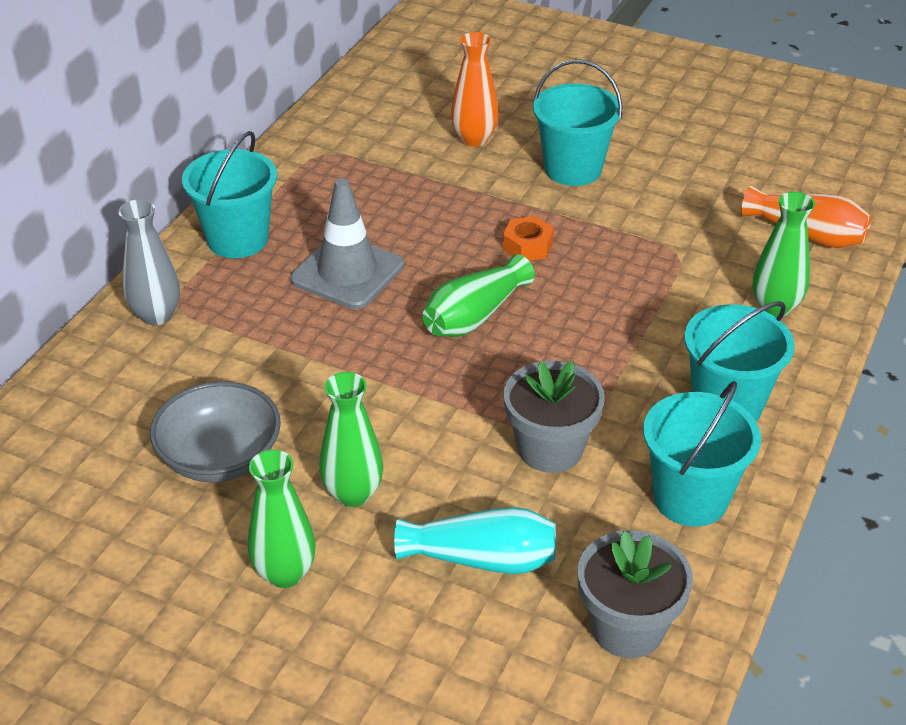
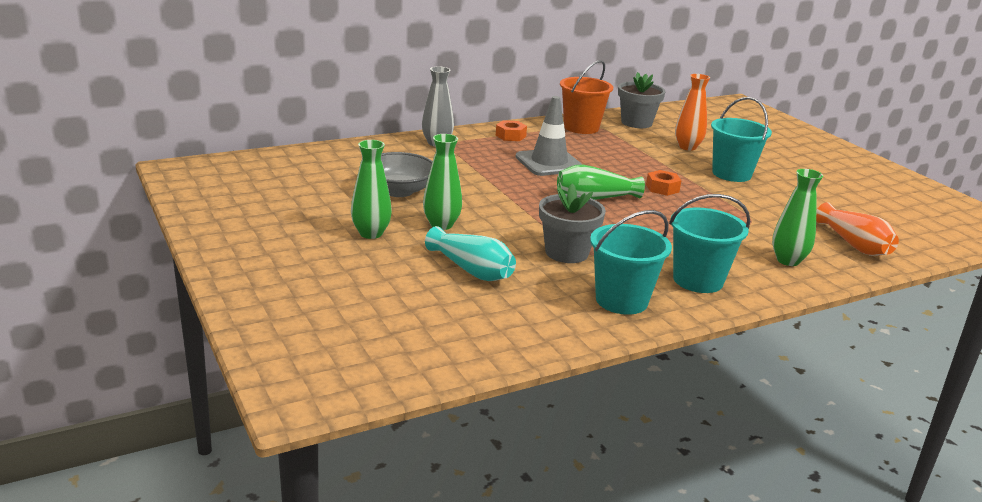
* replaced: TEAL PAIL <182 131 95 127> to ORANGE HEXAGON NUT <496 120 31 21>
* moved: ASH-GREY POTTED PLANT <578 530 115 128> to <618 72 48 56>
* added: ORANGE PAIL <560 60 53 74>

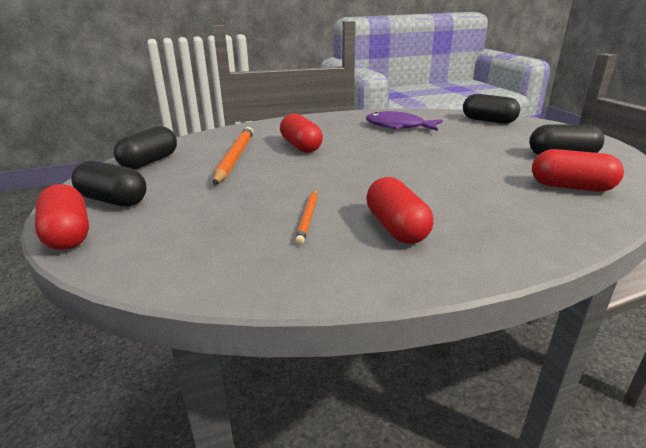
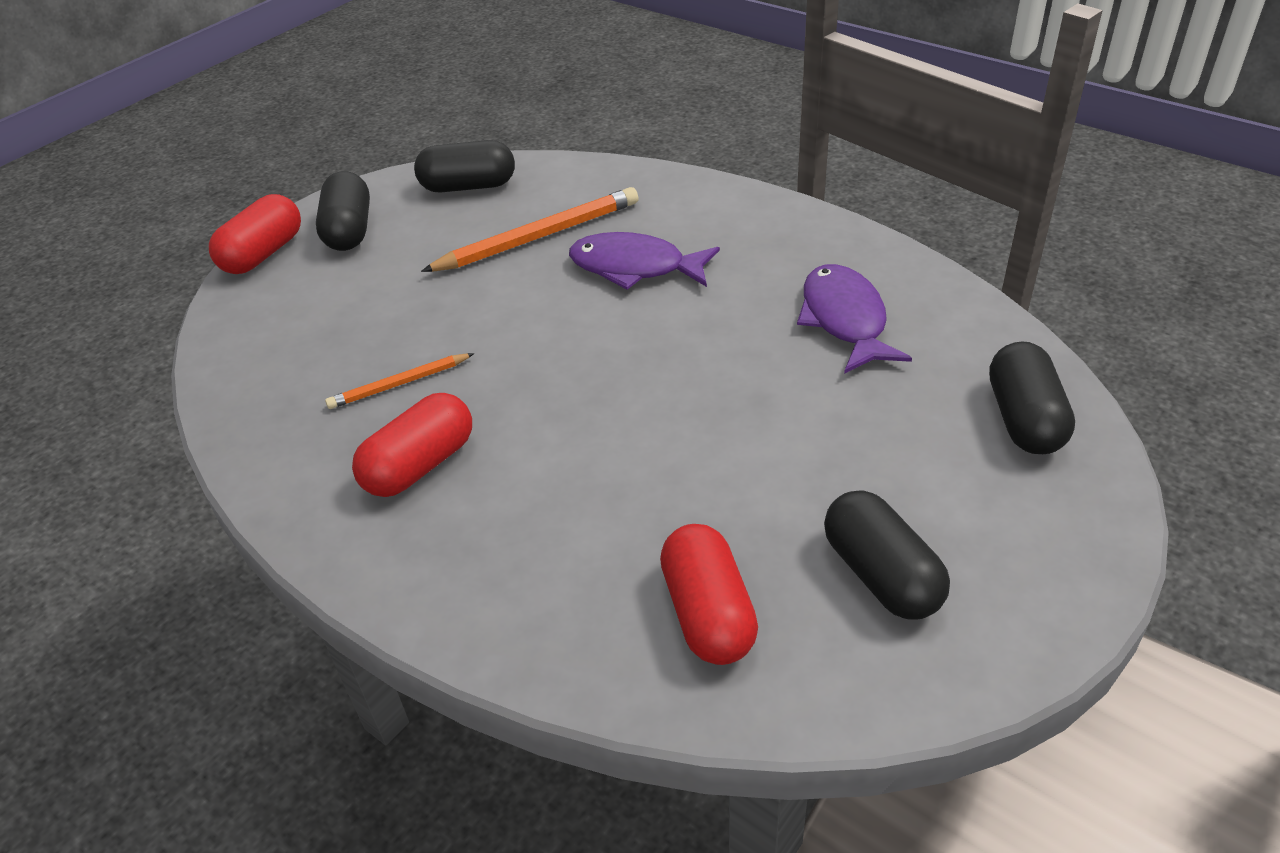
* replaced: CRIMSON PILL SHAPE <280 114 43 39> to VIOLET TOY FISH <569 232 151 58>

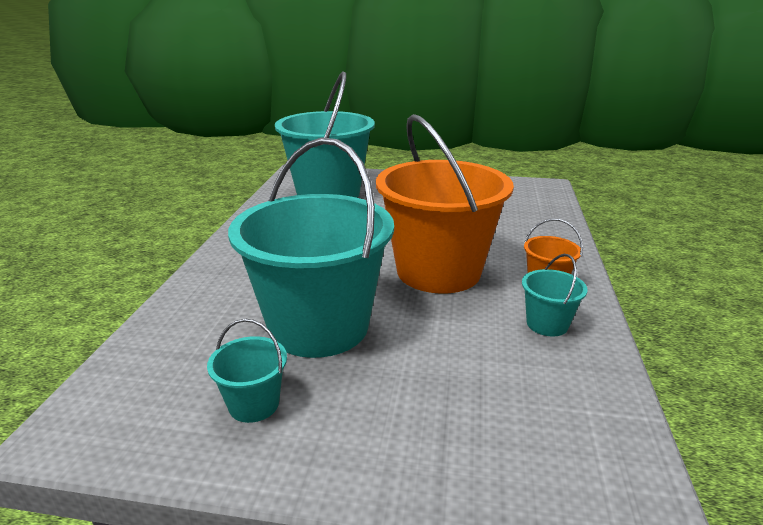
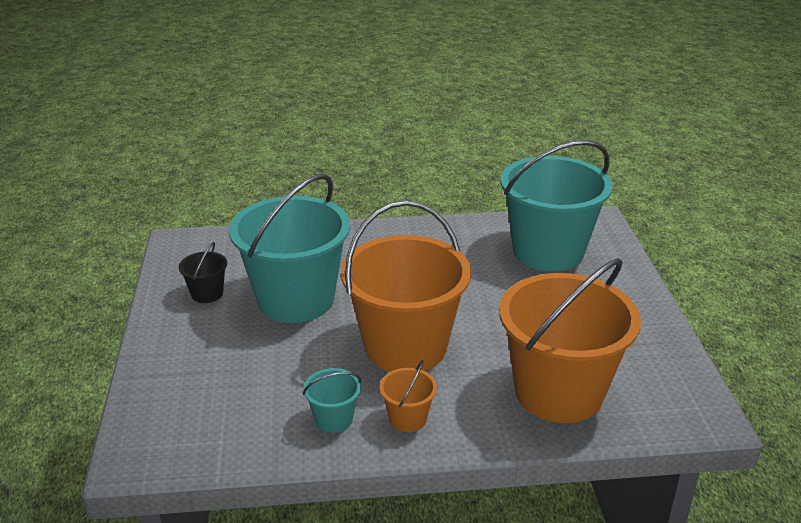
* recoloured: TEAL PAIL <207 319 80 104> to EBONY PAIL <179 242 48 61>
* added: ORANGE PAIL <499 258 142 165>

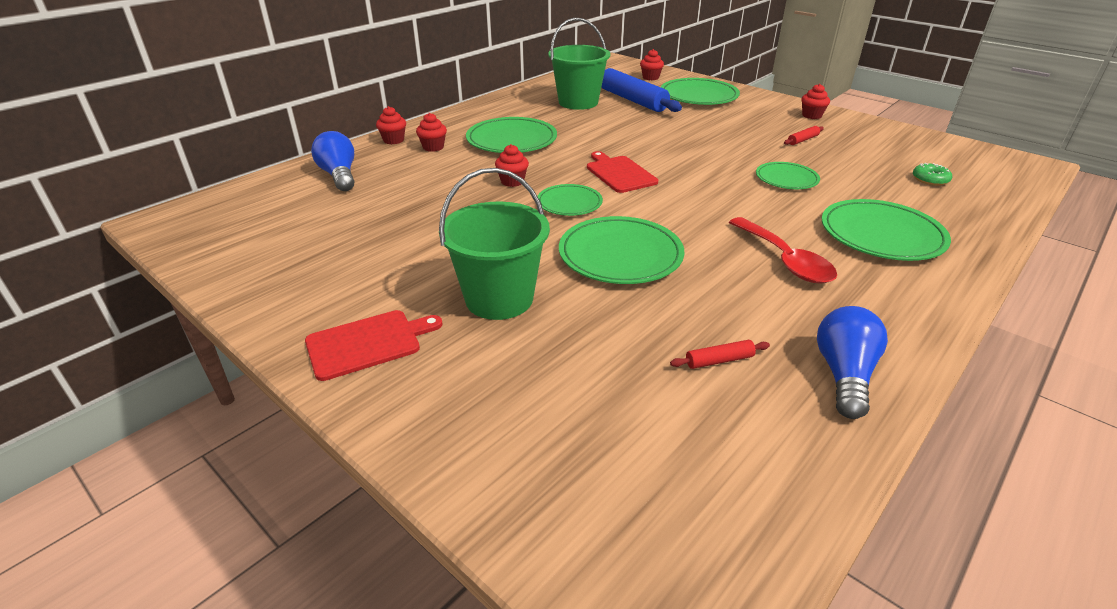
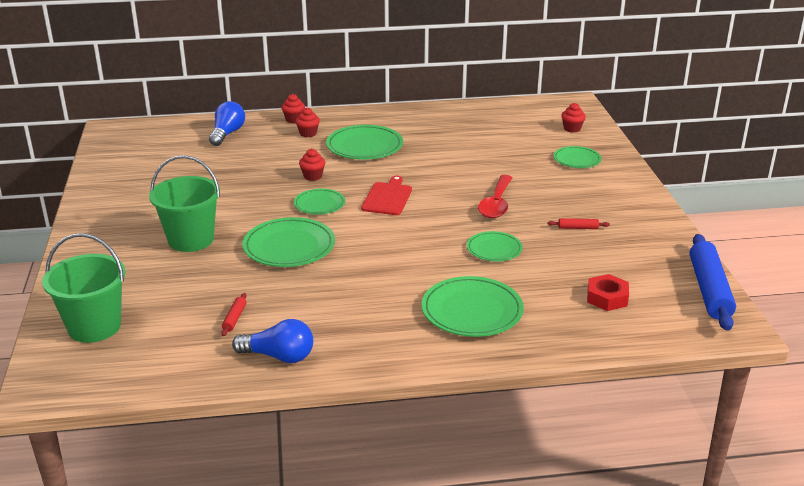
* removed: CRIMSON CHOPPING BOARD <305 310 138 71>
* moved: LEAF-GREEN PAIL <548 18 62 92> to <42 233 84 110>
* moved: ROYAL BLUE ROLLING PIN <602 68 80 44> to <690 234 46 97>
* resized: LEAF-GREEN FLAT DISH <661 78 79 27> = <553 146 49 22> x0.60
* turned: CRIMSON ROLLING PIN <670 340 100 29> = <221 293 26 43> 75 degrees clockwise
* moved: CRIMSON TEASPOON <729 217 108 67> to <478 175 35 43>
* removed: CRIMSON MUFFIN <802 84 28 35>
* turned: ROYAL BLUE BULB <817 306 71 113> = <232 319 81 44> 45 degrees clockwise
* replaced: LEAF-GREEN GLAZED DONUT <913 163 39 23> to CRIMSON HEXAGON NUT <587 274 42 37>

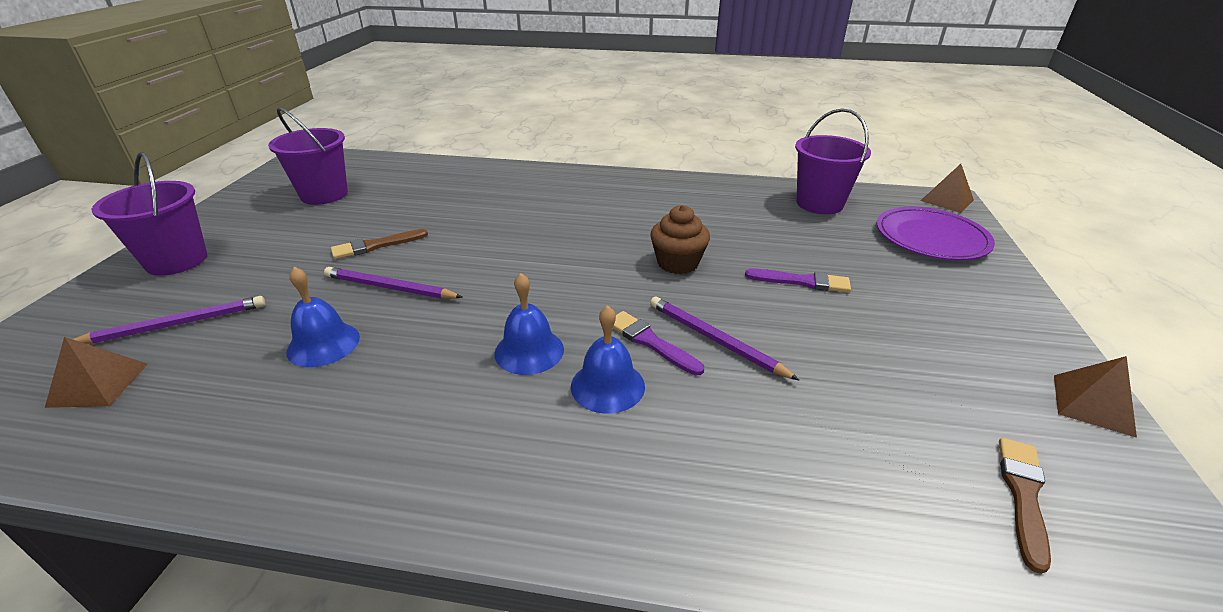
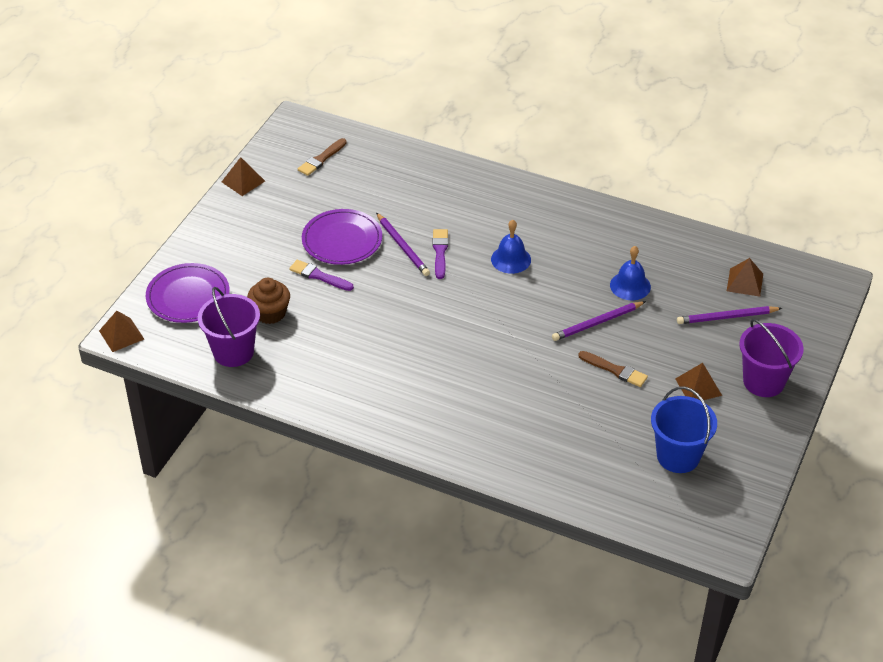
* recoloured: VIOLET PAIL <268 107 80 98> to ROYAL BLUE PAIL <651 387 66 86>
* turned: VIOLET PENCIL <324 267 139 32> = <552 301 94 40> 120 degrees clockwise
* turned: BROWN PAINTBRUSH <331 229 97 30> = <578 351 70 36> 45 degrees clockwise
* removed: ROYAL BLUE HAND BELL <571 305 74 109>
* turned: VIOLET PAINTBRUSH <613 311 91 64> = <433 229 15 50> 150 degrees counterclockwise
* moved: BROWN MUFFIN <650 205 60 69> to <247 278 43 46>
* added: VIOLET FLAT DISH <302 209 80 56>
* added: BROWN PYRAMID <675 363 47 37>

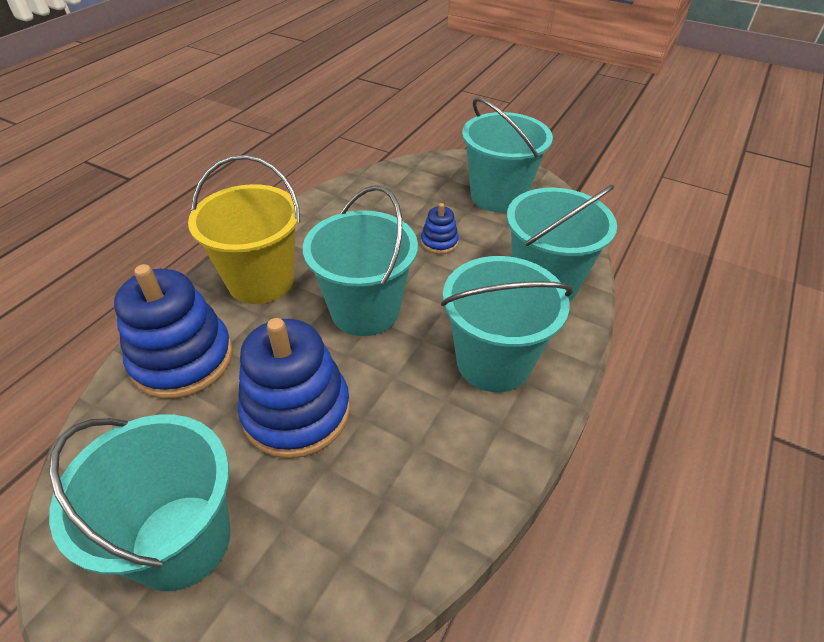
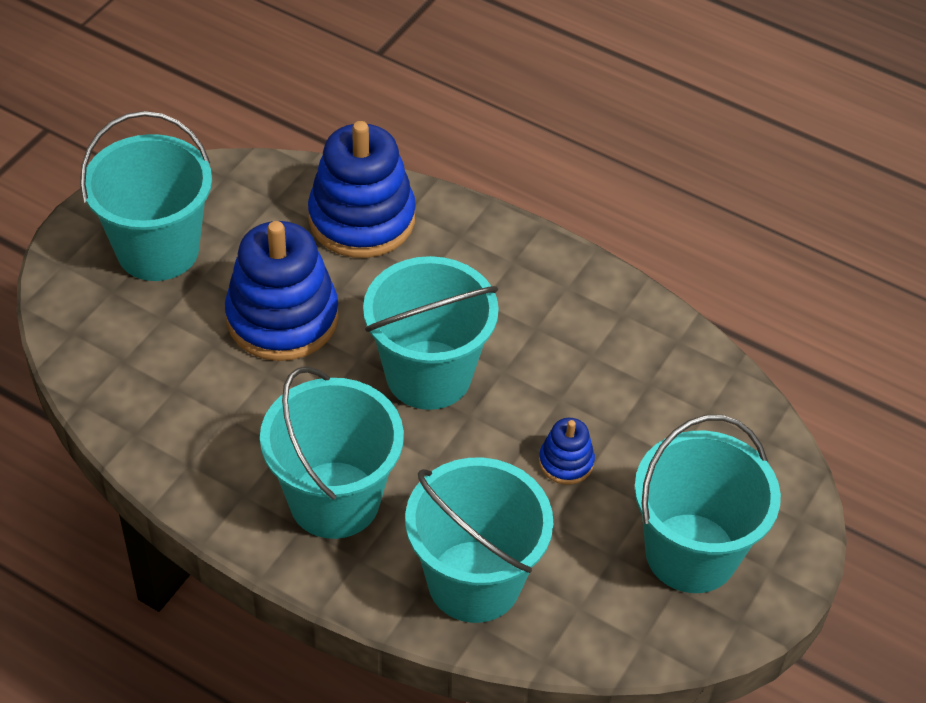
* removed: YELLOW PAIL <188 155 112 149>

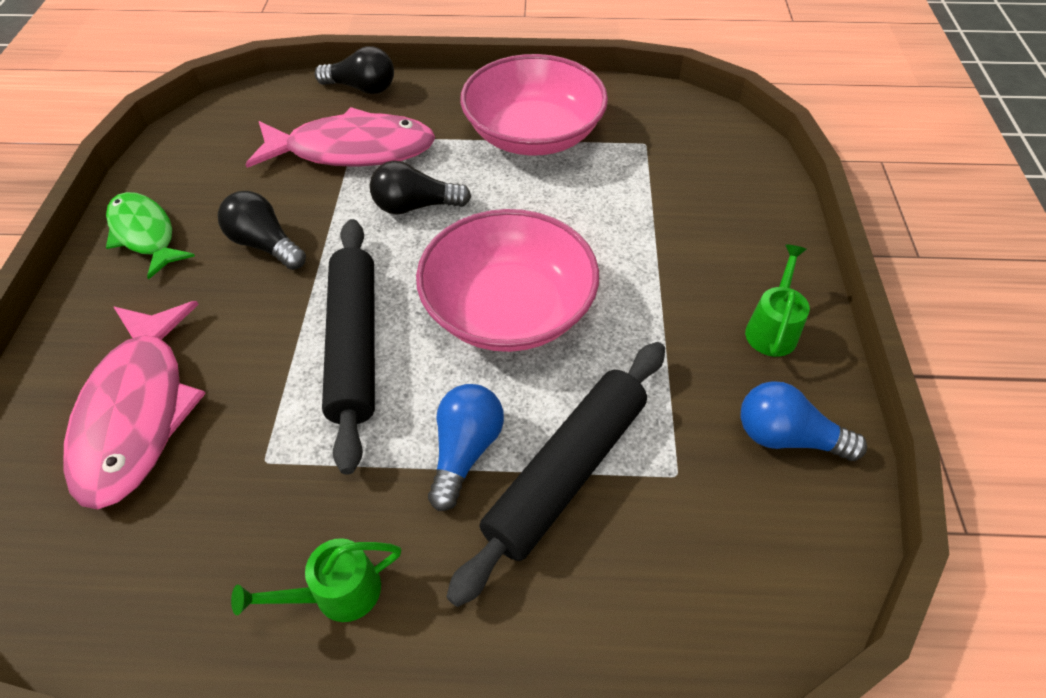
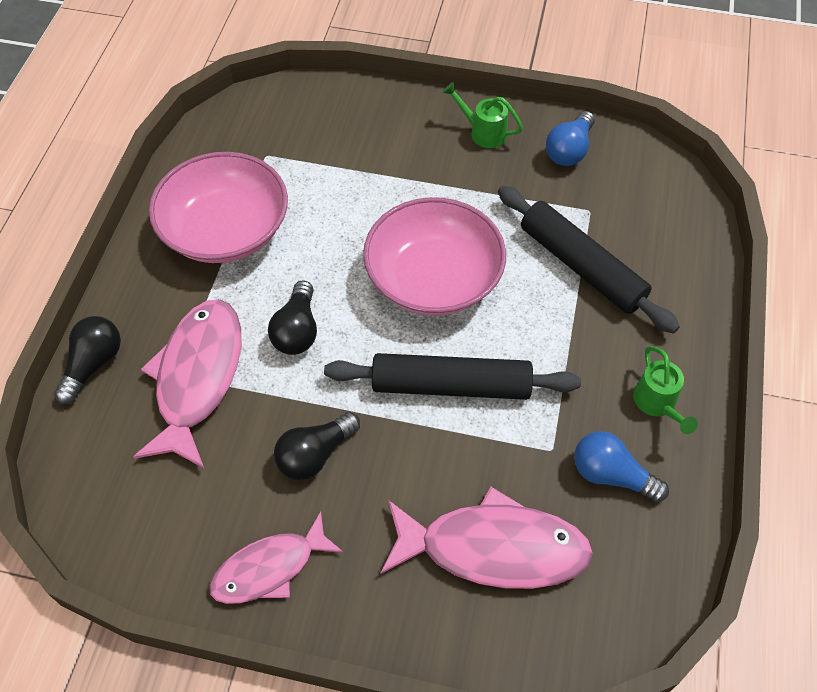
* recoloured: LEAF-GREEN TOY FISH <106 192 89 88> to ROSY TOY FISH <209 512 134 92>
* moved: ROYAL BLUE BULB <428 384 76 127> to <574 431 95 72>

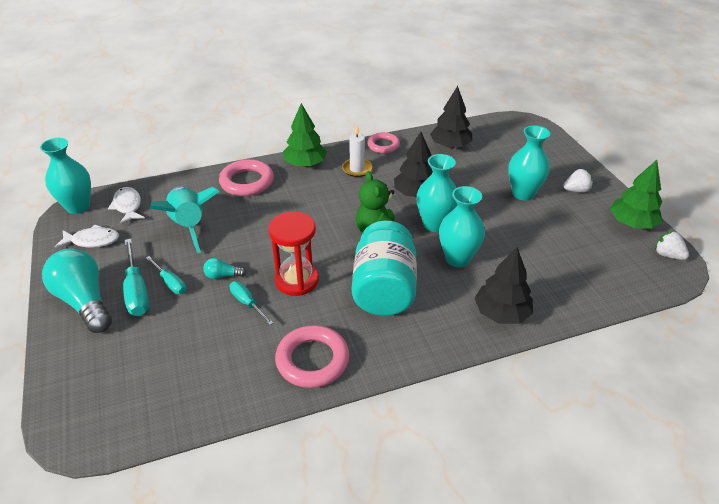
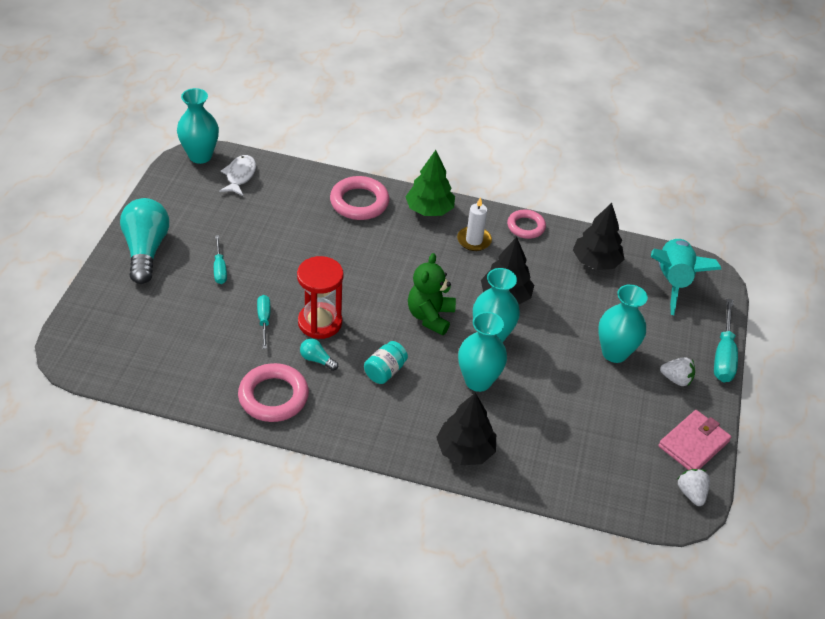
* removed: PURE WHITE TOY FISH <55 225 64 23>
* moved: TEAL SCREWDRIVER <123 239 26 77> to <714 299 24 83>
* moved: TEAL ROCKET <149 186 70 67> to <651 239 70 76>
* moved: TEAL BULB <203 258 43 21> to <300 338 38 33>
* resized: TEAL JAR <352 220 65 96> = <364 341 44 43> x0.46
* replaced: LEAF-GREEN FIR TREE <610 160 53 69> to ROSY CARD WALLET <658 410 73 60>

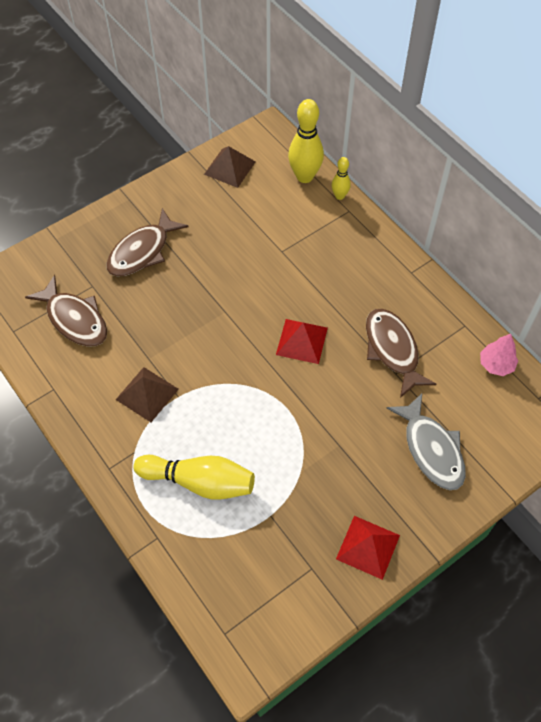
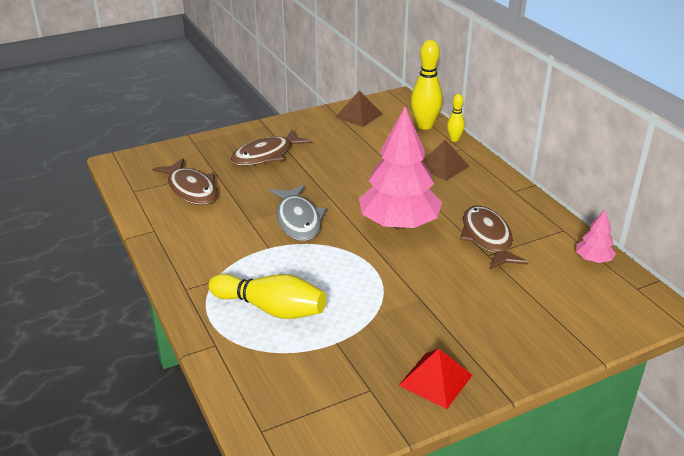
* moved: BROWN PYRAMID <116 367 63 55> to <423 140 47 41>
* replaced: CRIMSON PYRAMID <276 319 52 45> to ROSY FIR TREE <359 107 83 122>
* moved: ASH-GREY TOY FISH <386 393 80 97> to <270 185 57 56>

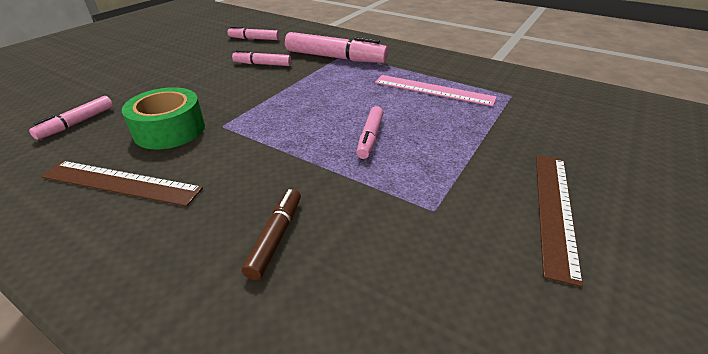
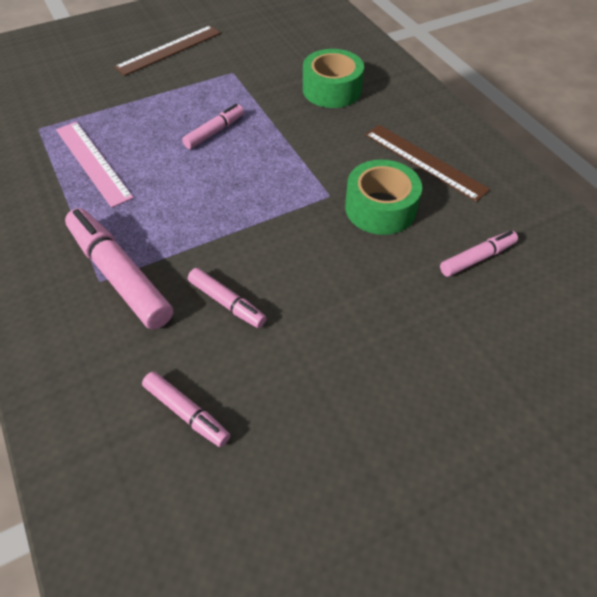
* replaced: BROWN MARKER <242 189 59 91> to LEAF-GREEN STICKY TAPE <303 49 61 59>

